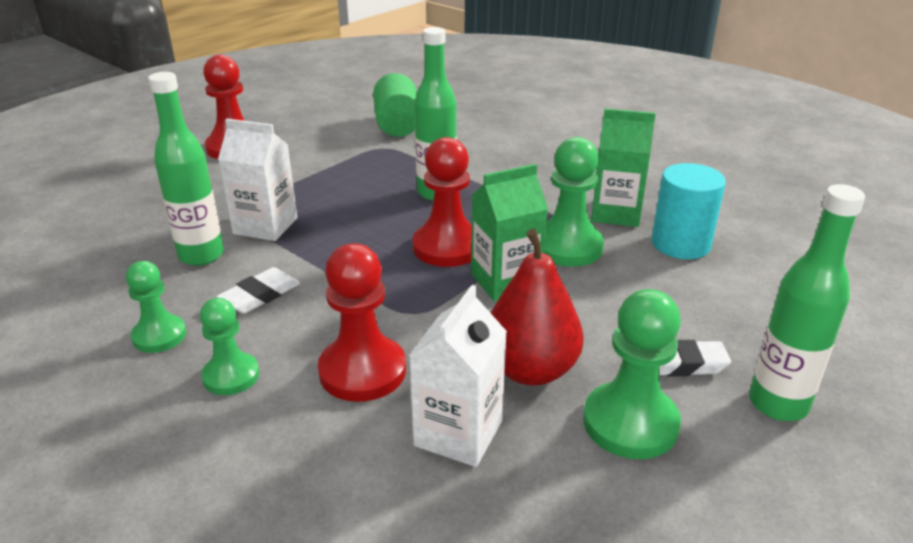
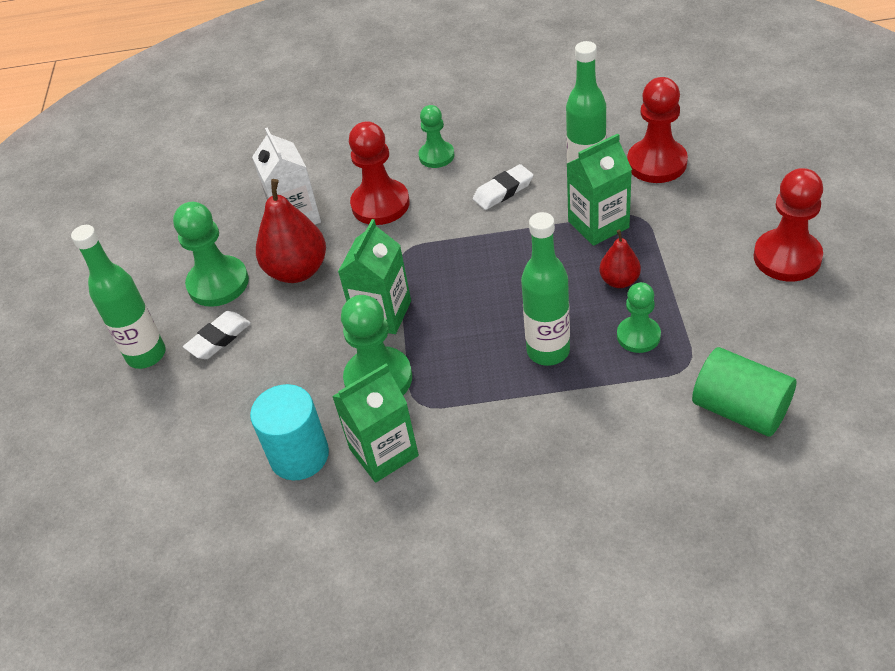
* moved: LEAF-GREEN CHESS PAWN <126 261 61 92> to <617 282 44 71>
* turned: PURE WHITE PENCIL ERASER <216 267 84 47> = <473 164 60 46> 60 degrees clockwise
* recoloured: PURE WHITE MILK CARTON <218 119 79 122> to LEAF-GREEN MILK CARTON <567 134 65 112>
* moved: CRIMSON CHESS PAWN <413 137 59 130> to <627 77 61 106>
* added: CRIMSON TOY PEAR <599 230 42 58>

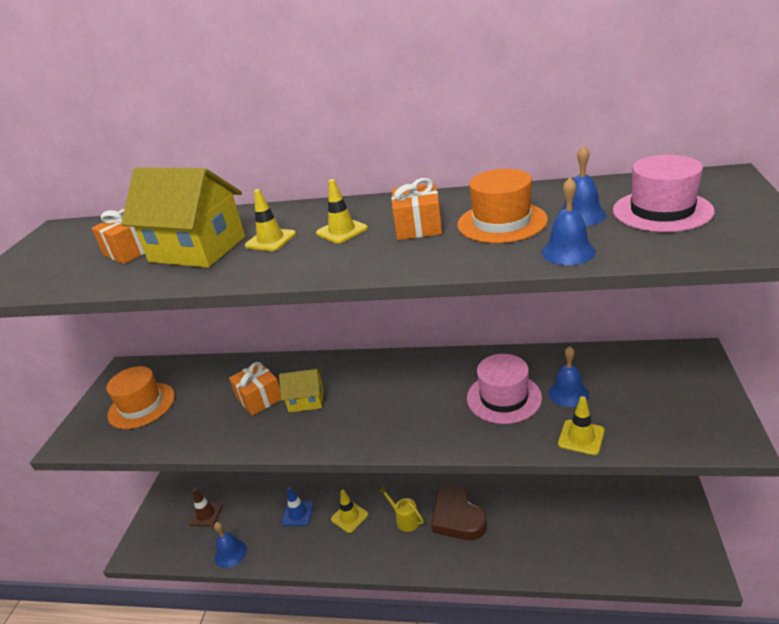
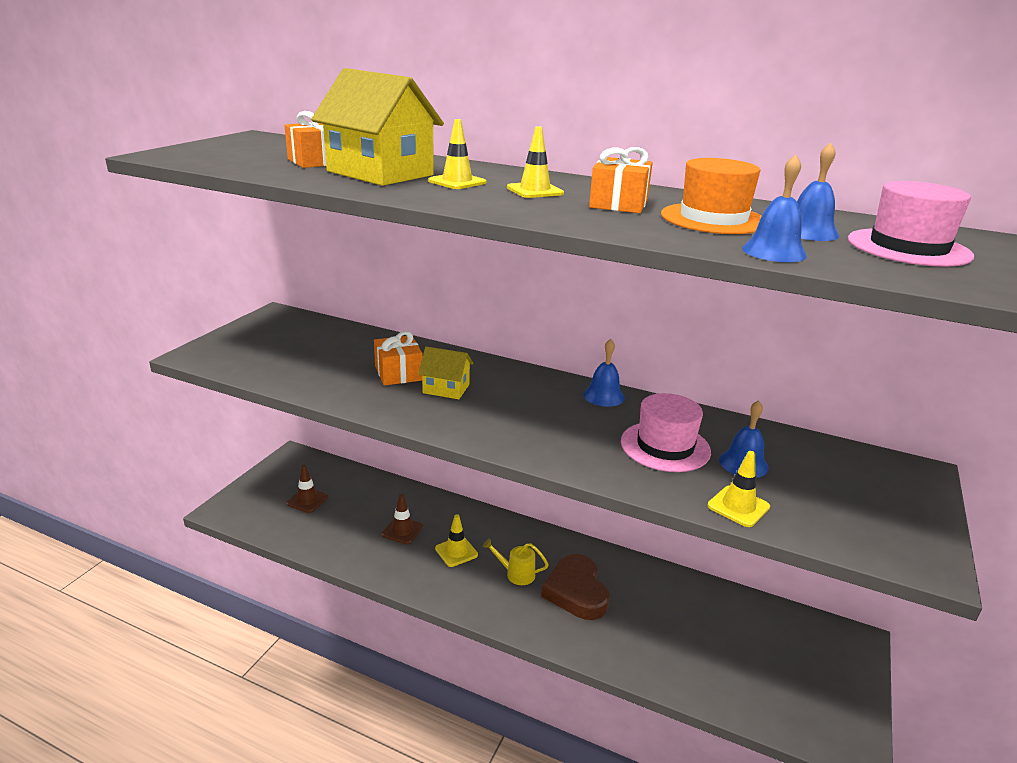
* removed: ORANGE HAT <106 366 69 63>
* moved: ROYAL BLUE HAND BELL <214 522 33 46> to <583 339 42 68>
* recoloured: ROYAL BLUE TRAFFIC CONE <282 487 32 39> to BROWN TRAFFIC CONE <382 494 41 50>
* turned: YELLOW WATERING CAN <379 486 45 46> = <483 538 66 47> 45 degrees counterclockwise

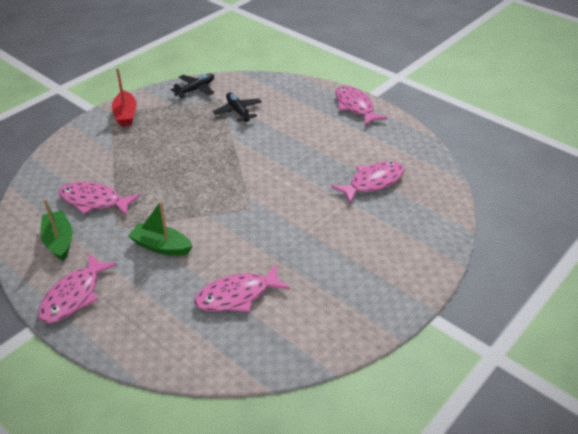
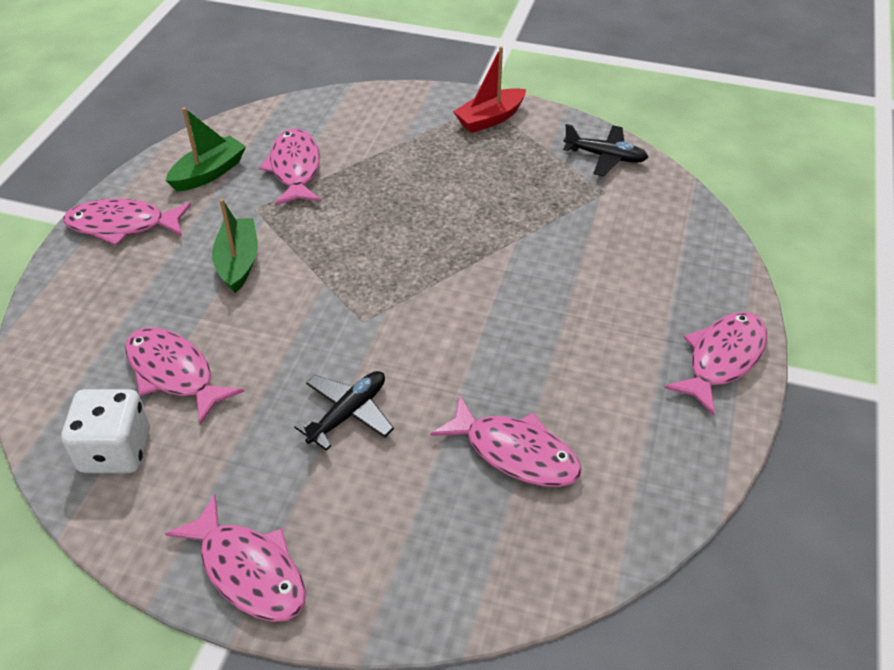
* moved: EBONY AEROPLANE <213 92 49 30> to <295 371 99 80>
* added: PURE WHITE DICE <61 389 89 84>
* added: ROSY TOY FISH <165 494 141 128>

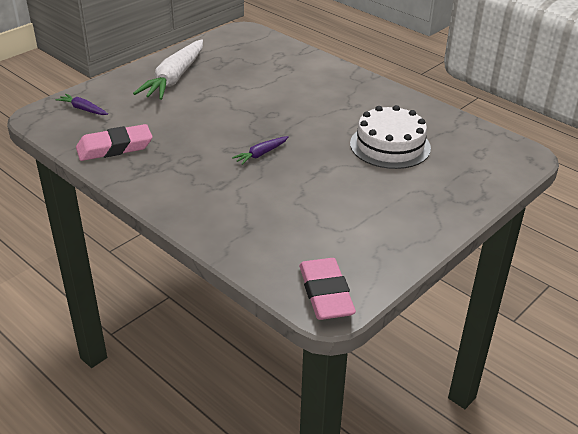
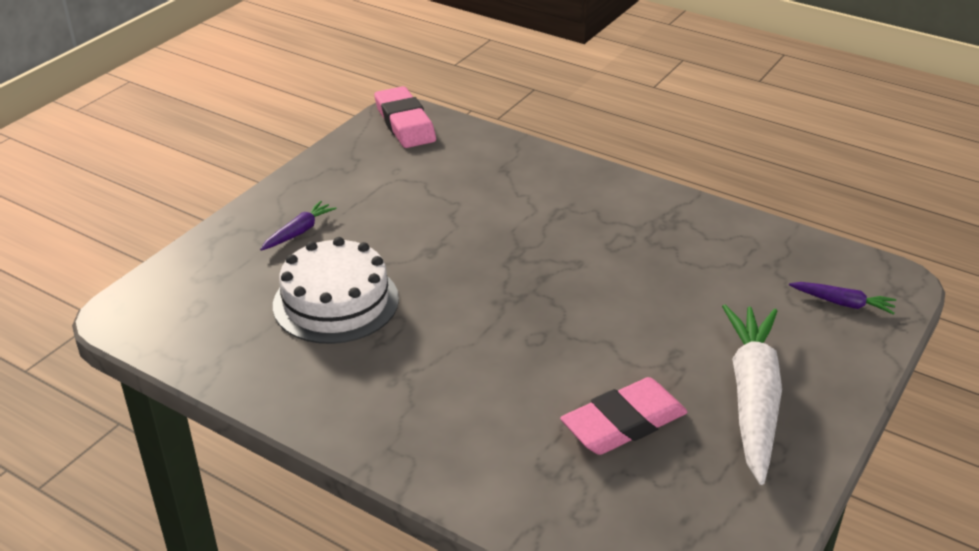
* moved: ROSY PENCIL ERASER <76 124 77 37> to <560 377 128 78>
* moved: VIOLET TOY CARROT <232 136 57 29> to <260 201 77 50>

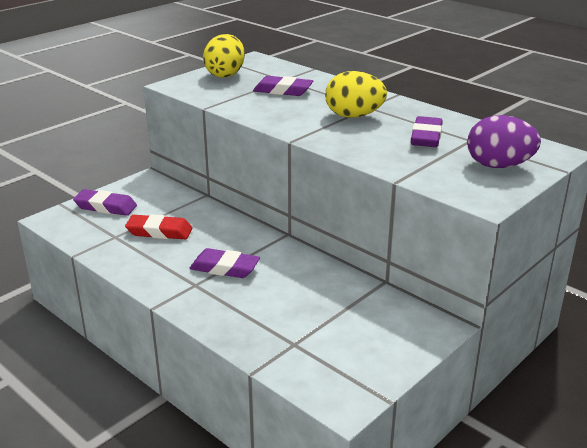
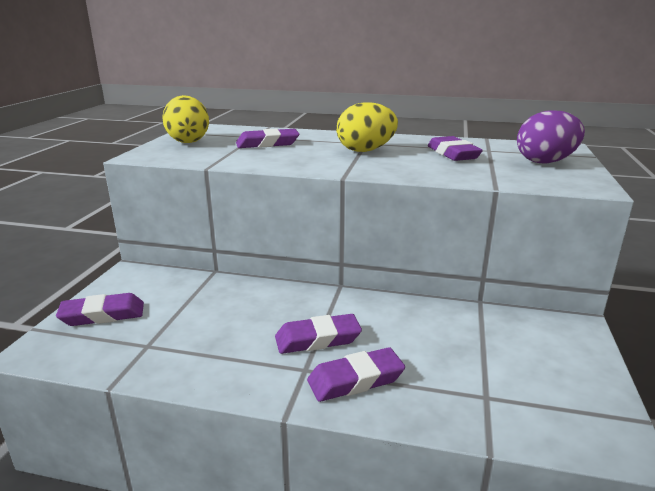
* removed: CRIMSON PENCIL ERASER <125 214 67 25>
* added: VIOLET PENCIL ERASER <307 347 98 55>

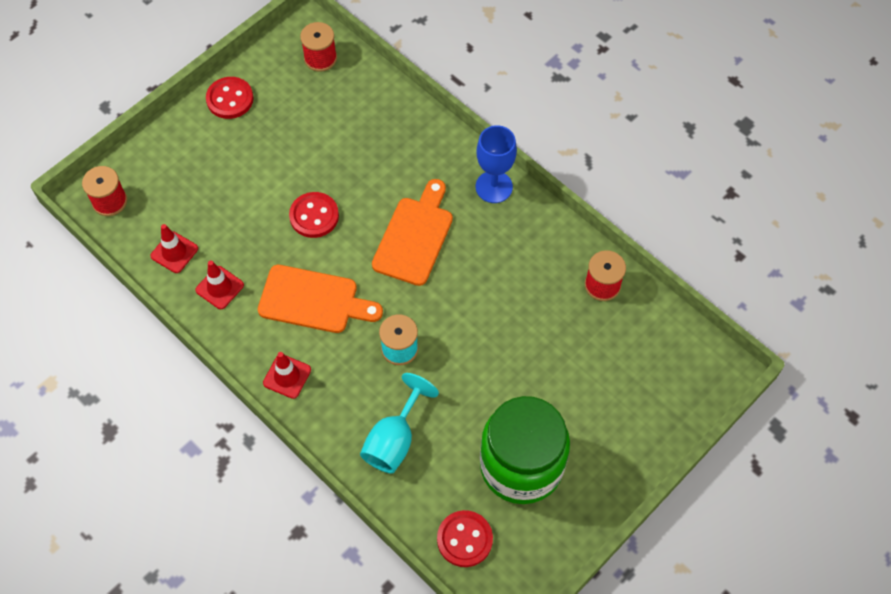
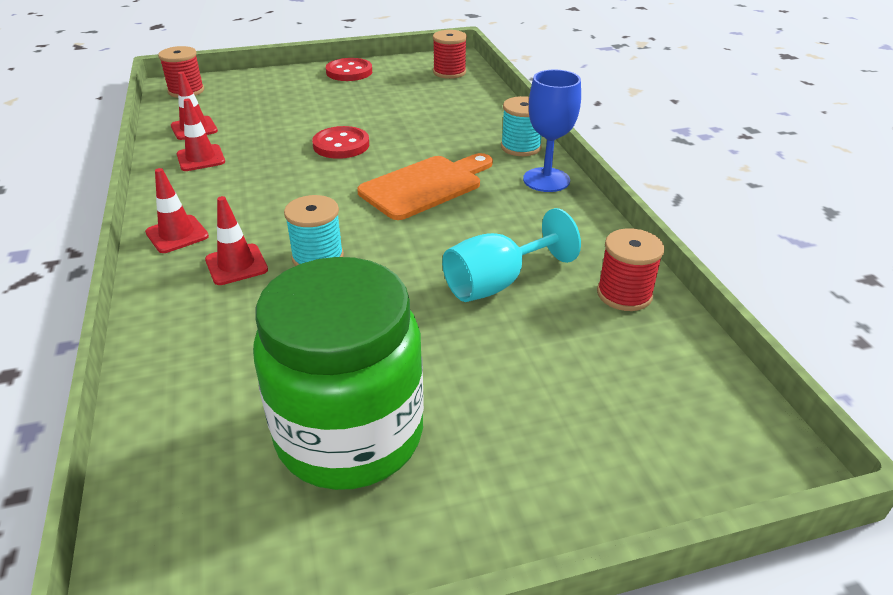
* removed: ORANGE CHOPPING BOARD <258 265 125 68>
* moved: TEAL GOBLET <360 373 79 101> to <442 208 139 94>
* removed: CRIMSON SHIRT BUTTON <437 510 56 57>
* added: CRIMSON TRAFFIC CONE <205 196 63 89>
* added: TEAL SPOOL <501 96 41 60>

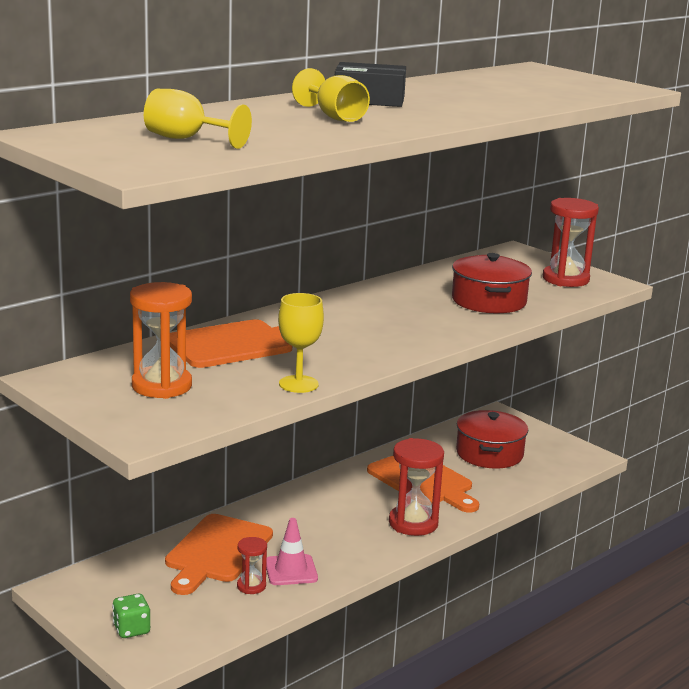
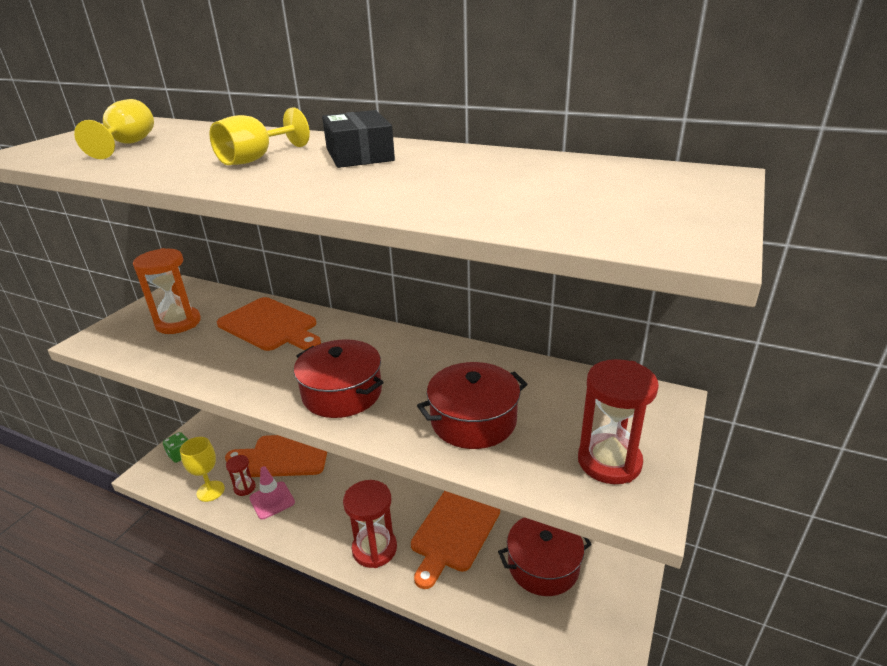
* moved: YELLOW GOBLET <278 293 46 100> to <180 437 45 65>
* added: CRIMSON COOKING POT <294 339 90 79>

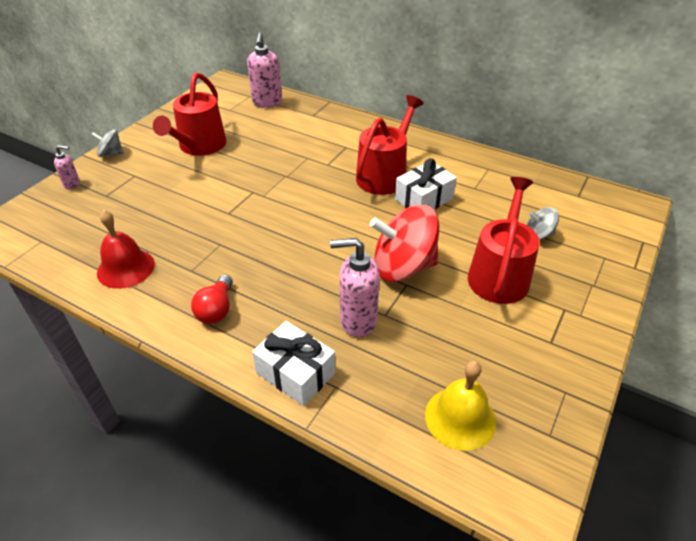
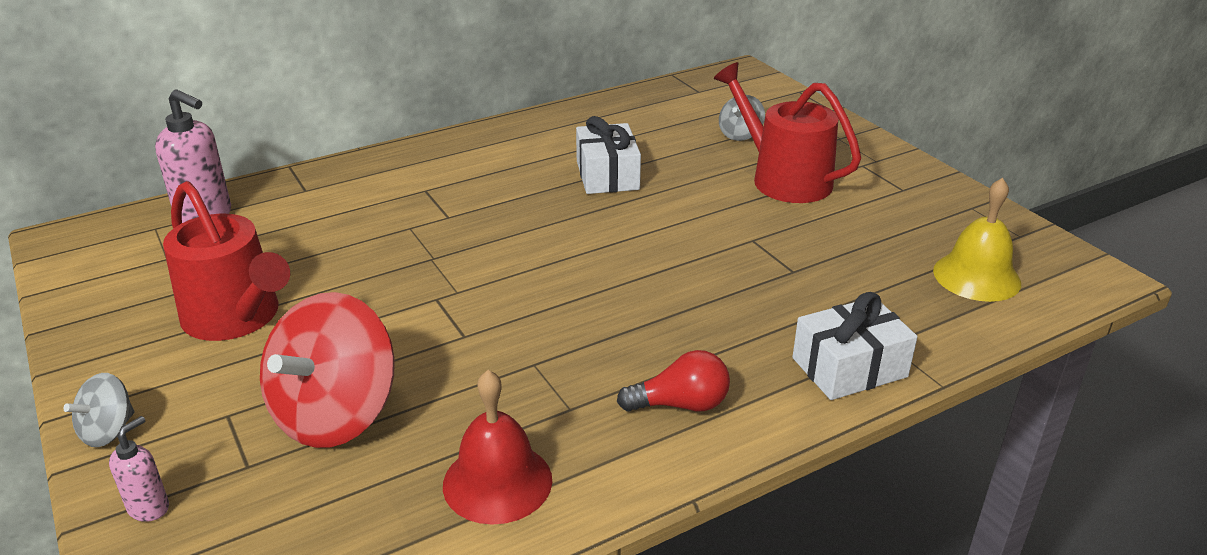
* turned: CRIMSON BULB <191 275 42 49> = <617 350 113 62> 45 degrees counterclockwise
* removed: ROSY SOAP PUMP <330 238 50 99>
* removed: CRIMSON WATERING CAN <356 95 68 100>
* moved: CRIMSON TOY TOP <370 205 69 77> to <260 292 135 156>

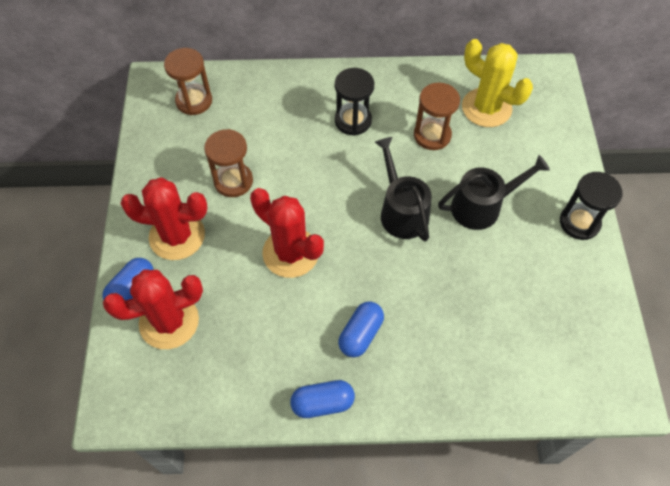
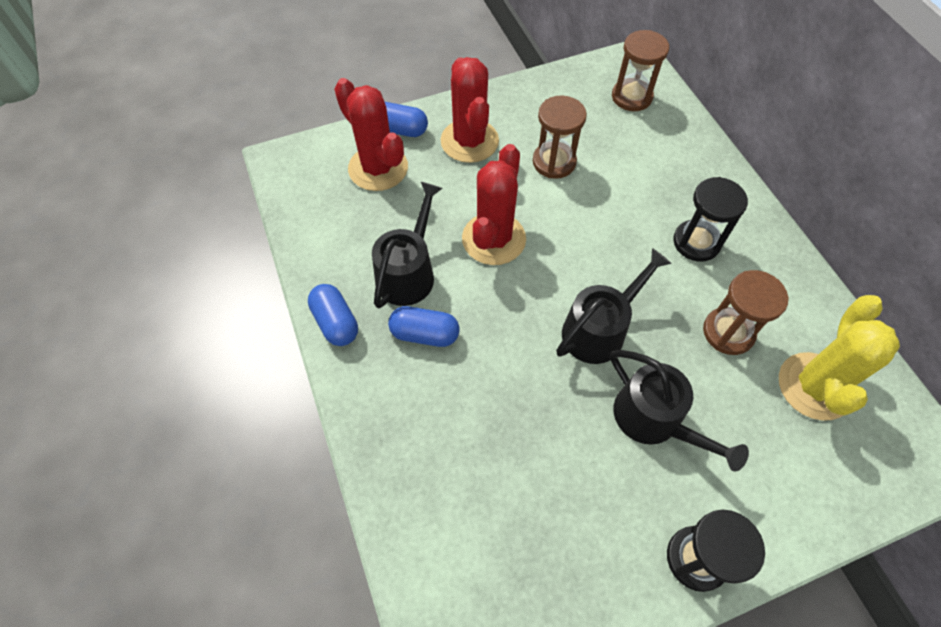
* added: EBONY WATERING CAN <372 182 71 126>

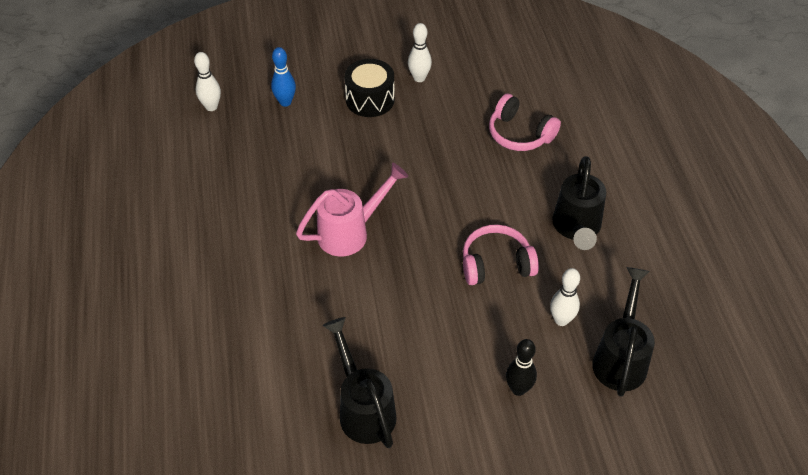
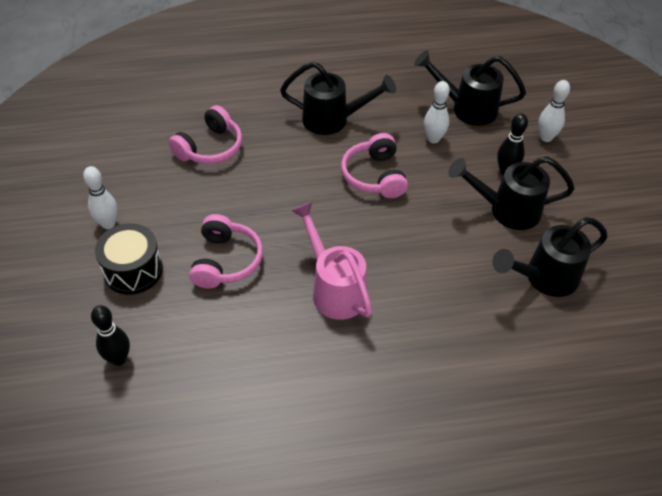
* moved: PURE WHITE SKITTLE <194 52 27 59> to <538 80 32 62>
* recoloured: ROYAL BLUE SKITTLE <271 47 25 60> to EBONY SKITTLE <91 305 39 61>
* added: ROSY HEADSET <189 214 74 75>
* added: EBONY WATERING CAN <448 156 127 74>

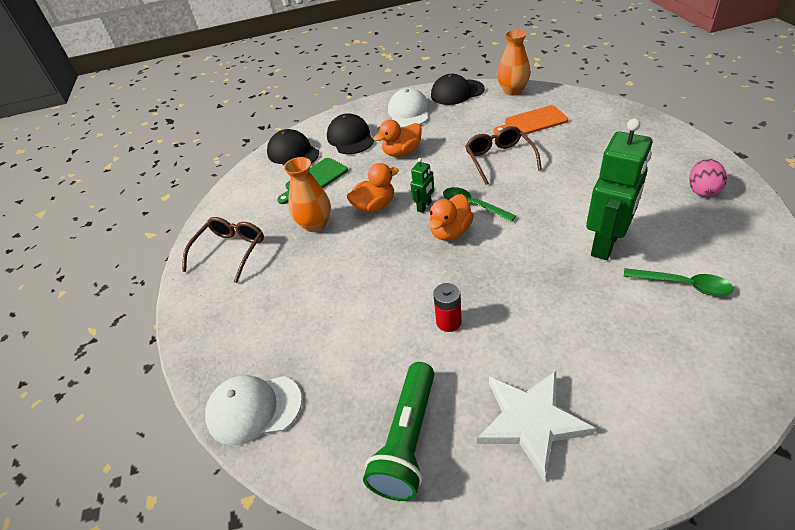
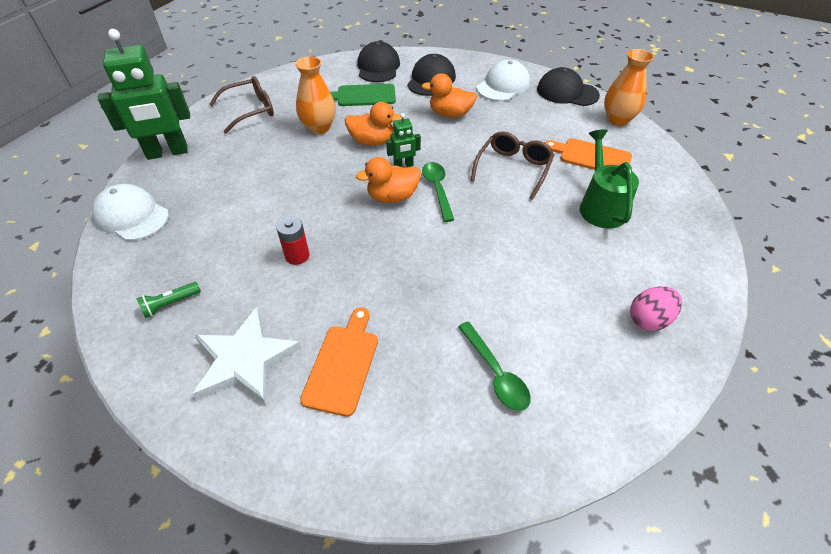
* resized: LEAF-GREEN FLASHLIGHT <363 362 71 139> = <136 282 65 36> x0.48
* moved: LEAF-GREEN ROBOT <586 119 66 141> to <98 29 92 131>
* added: ORANGE CHOPPING BOARD <300 308 78 109>
* added: LEAF-GREEN WATERING CAN <580 129 59 99>

